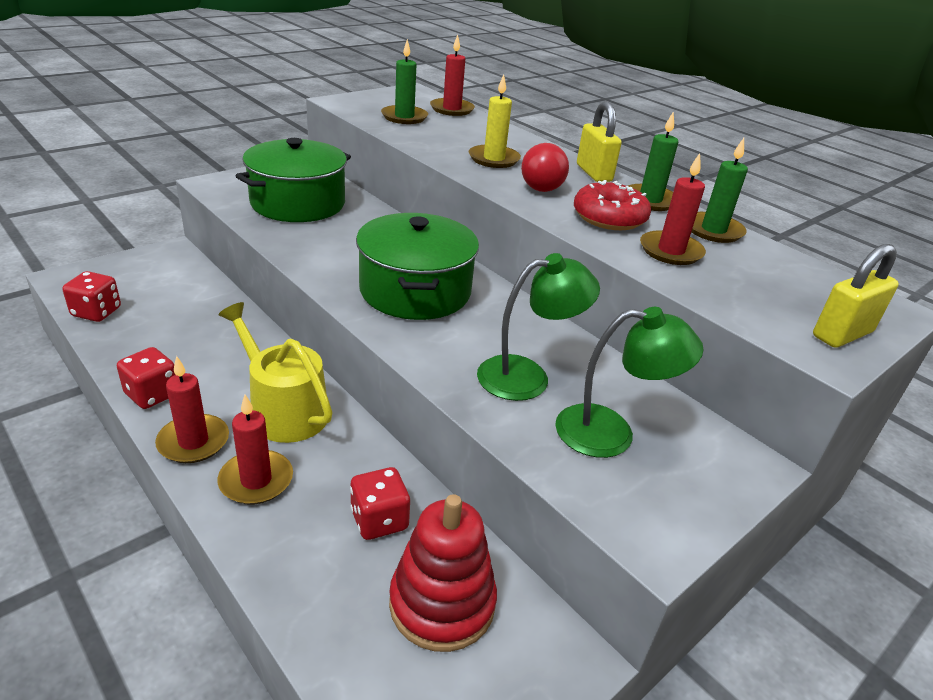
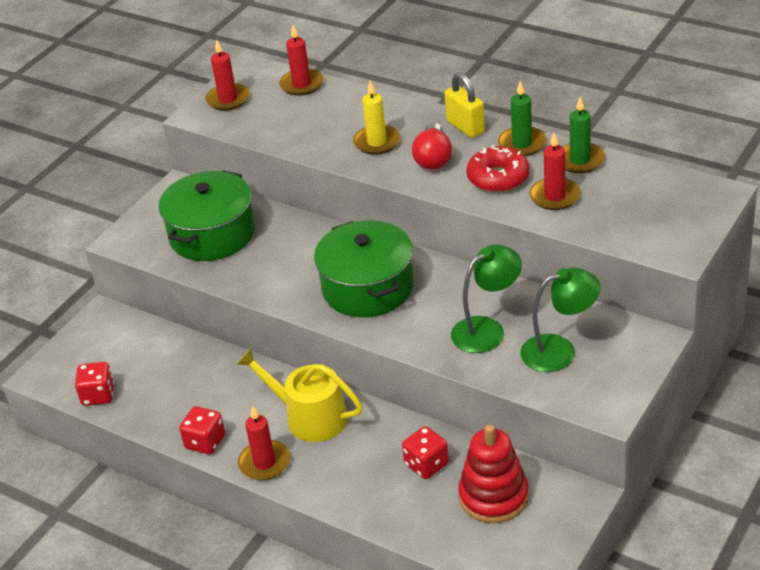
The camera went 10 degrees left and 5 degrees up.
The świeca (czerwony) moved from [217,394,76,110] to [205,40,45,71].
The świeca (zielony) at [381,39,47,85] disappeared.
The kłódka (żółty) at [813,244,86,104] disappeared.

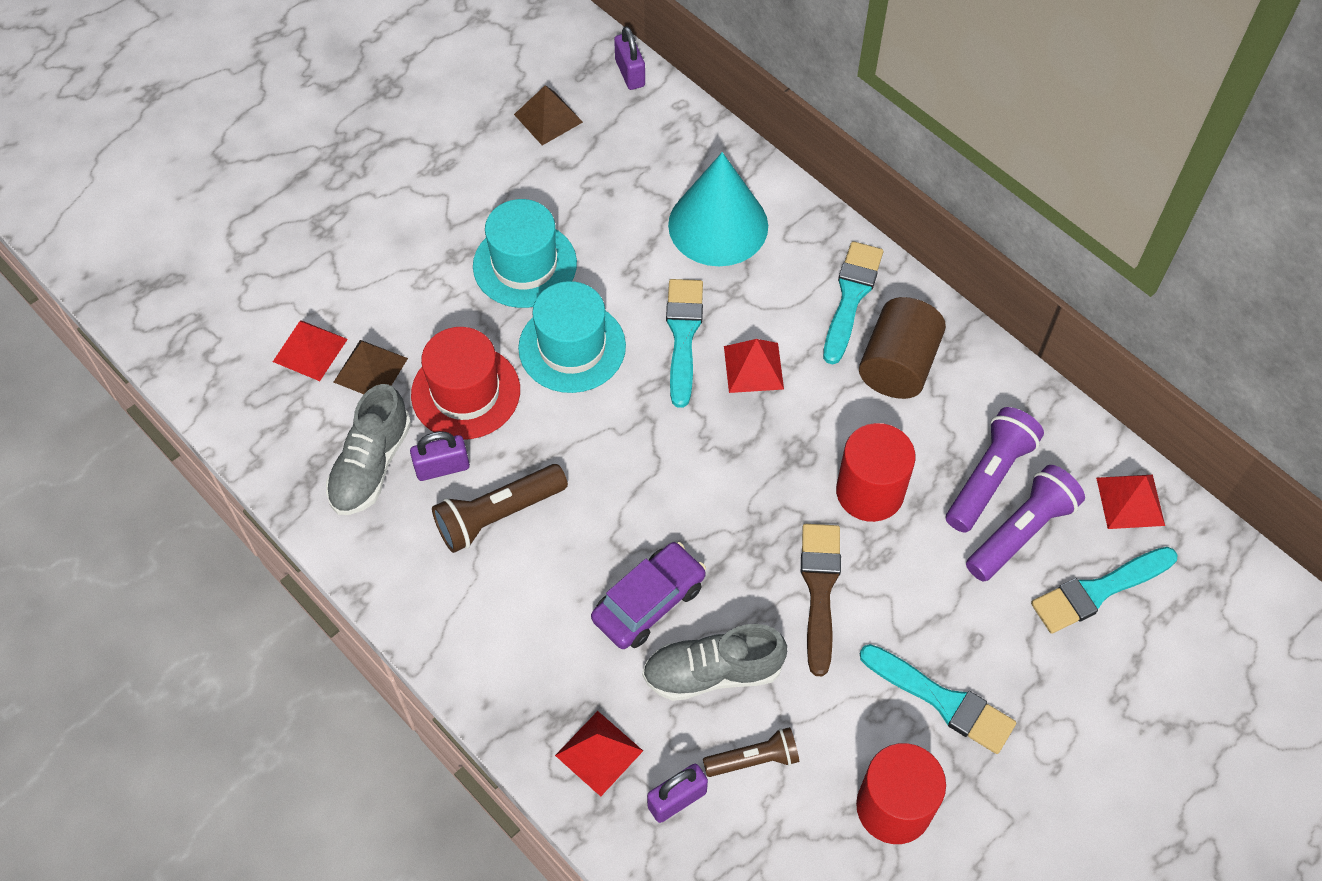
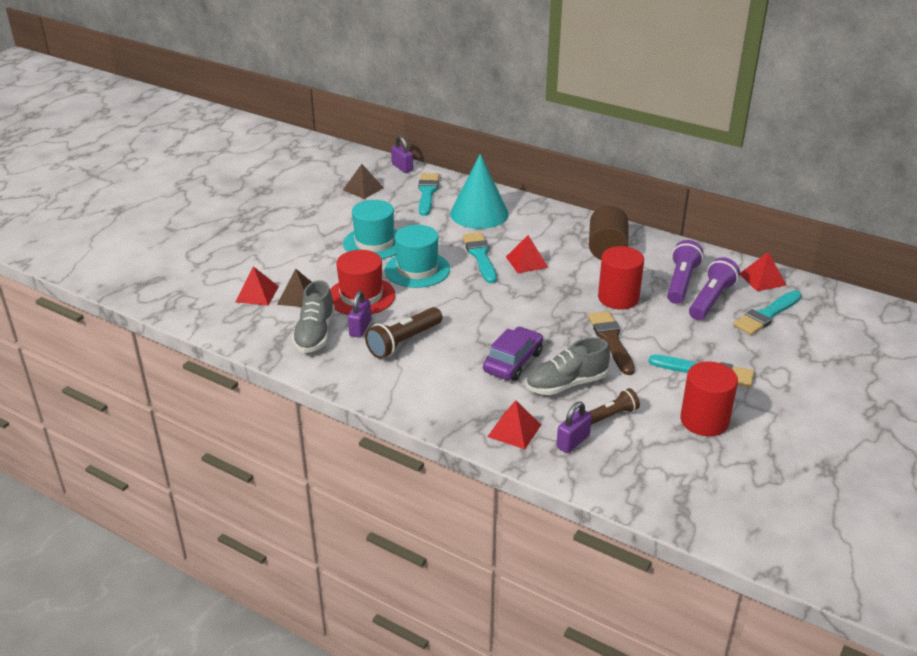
The camera went 15 degrees left and 25 degrees down.
The kłódka (fioletowy) at [410,431,60,50] turned 45 degrees counterclockwise.
The pędzel (turkusowy) moved from [823,241,60,123] to [418,173,21,43].

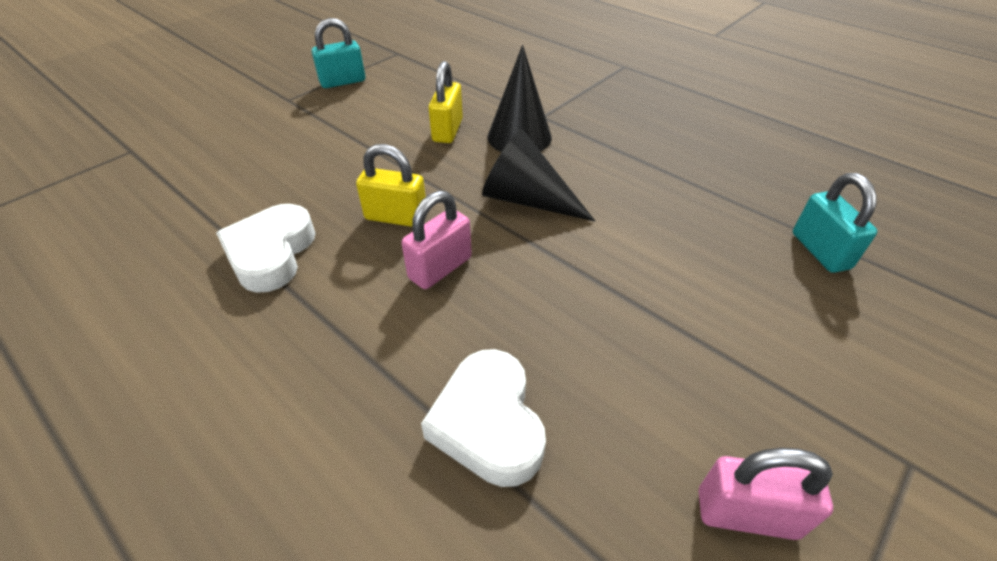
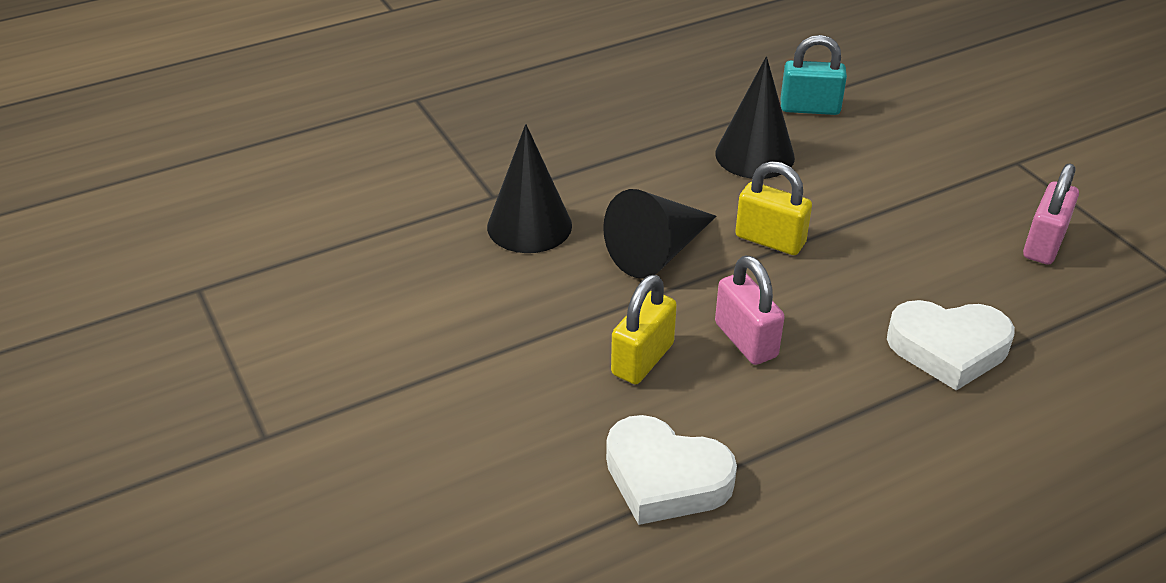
The camera went 70 degrees left and 5 degrees down.
The kłódka (turkusowy) at [311,18,54,70] disappeared.
The kłódka (żółty) moved from [429,61,34,82] to [735,161,77,94].
The stożek (czarny) at [716,56,79,123] appeared.

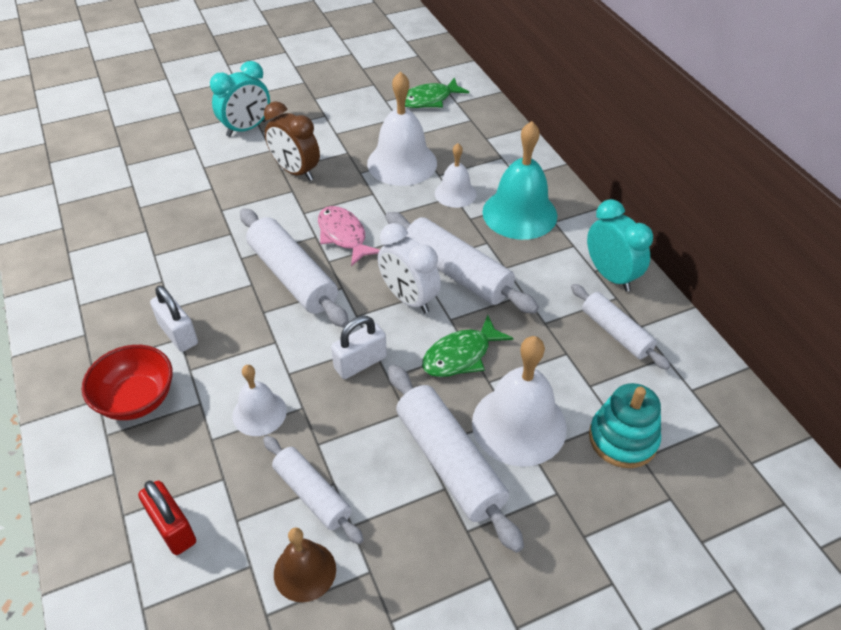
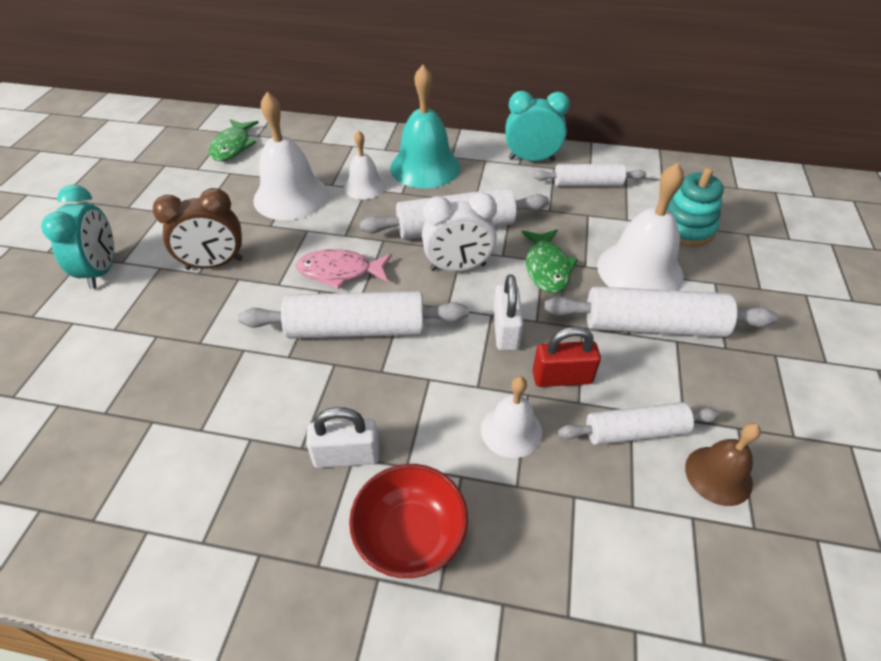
The camera went 55 degrees left and 0 degrees up.
The kłódka (czerwony) moved from [138,481,58,74] to [532,327,69,60].

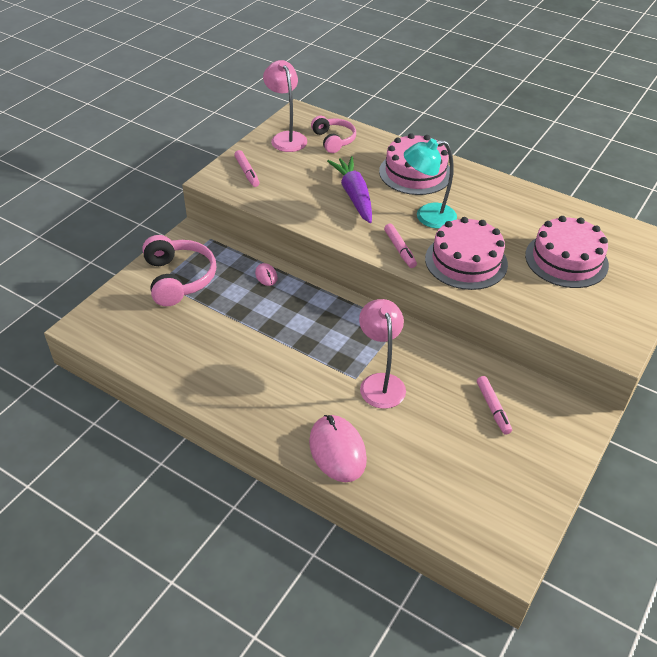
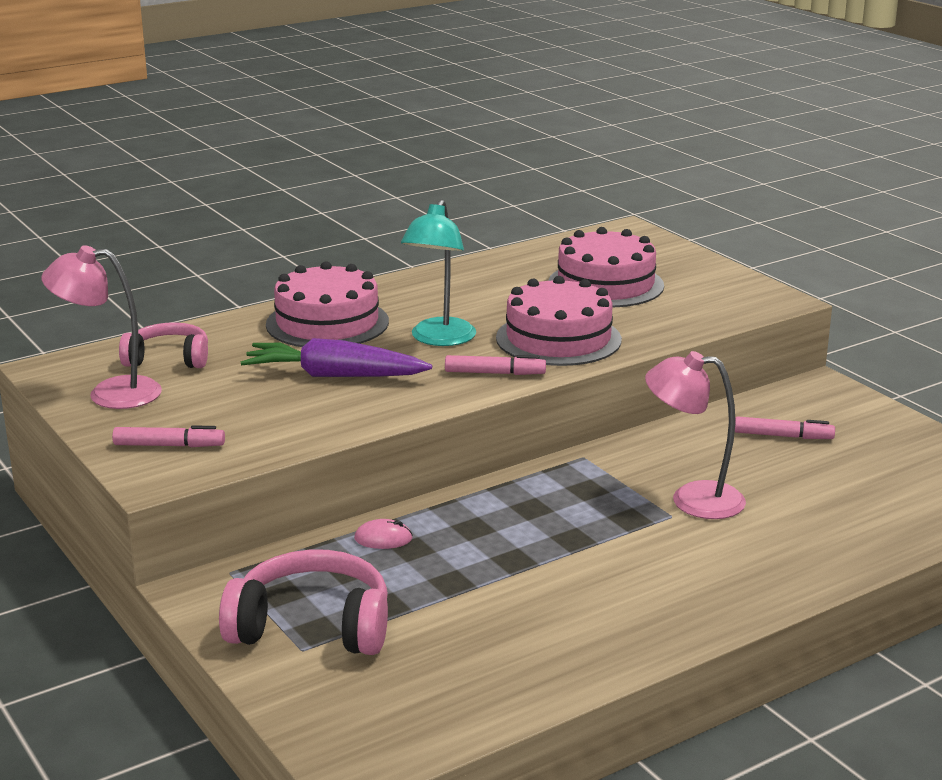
The camera went 65 degrees left and 20 degrees down.
The myszka (różowy) at [309,415,58,67] disappeared.

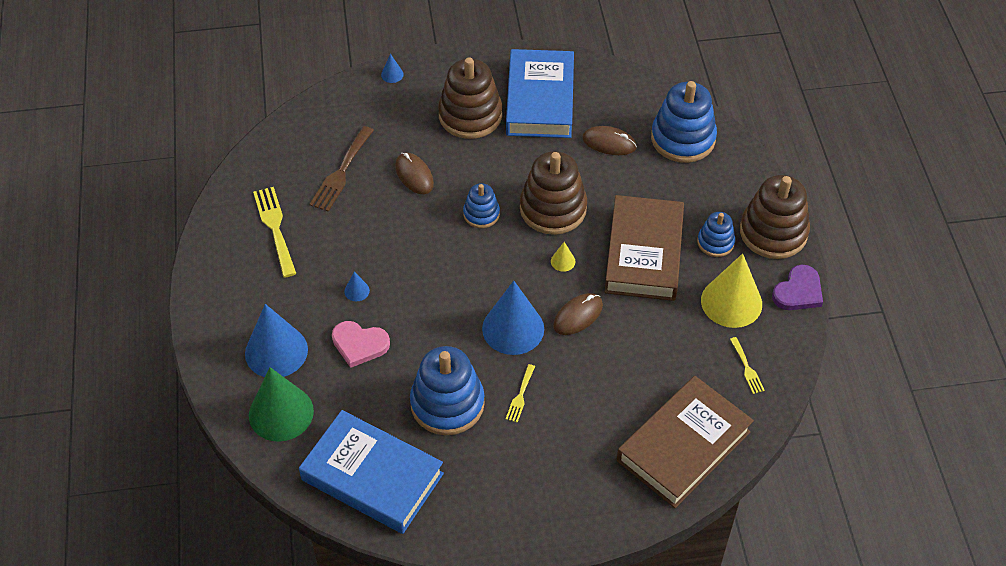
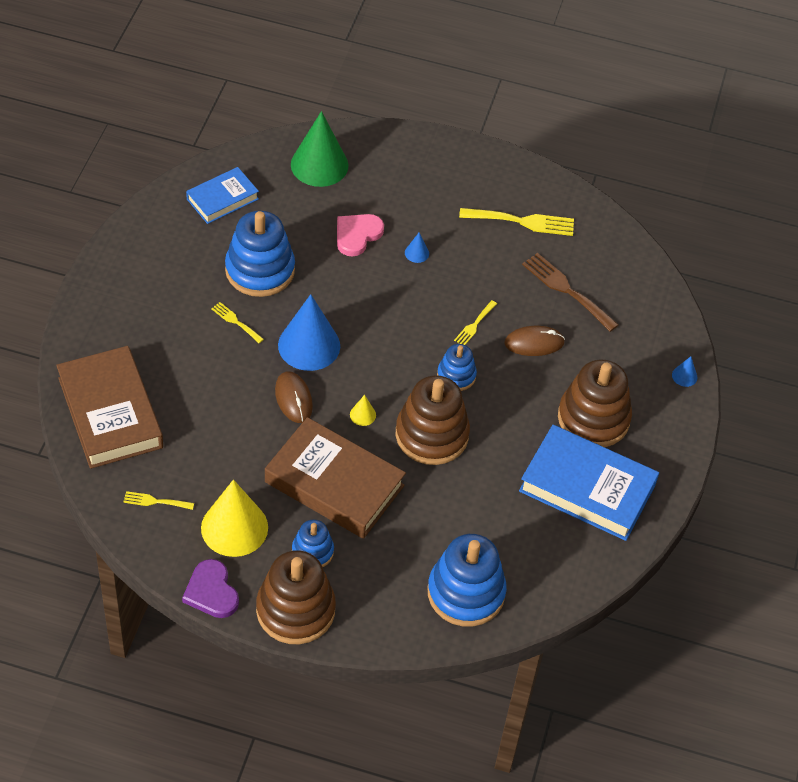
The camera went 110 degrees right and 0 degrees up.
The stożek (niebieski) at [245,304,63,73] disappeared.
The książka (niebieski) at [299,410,145,124] changed to 0.57 times the size.
The myszka (brązowy) at [582,126,55,29] disappeared.
The widelec (żółty) at [454,300,43,45] appeared.

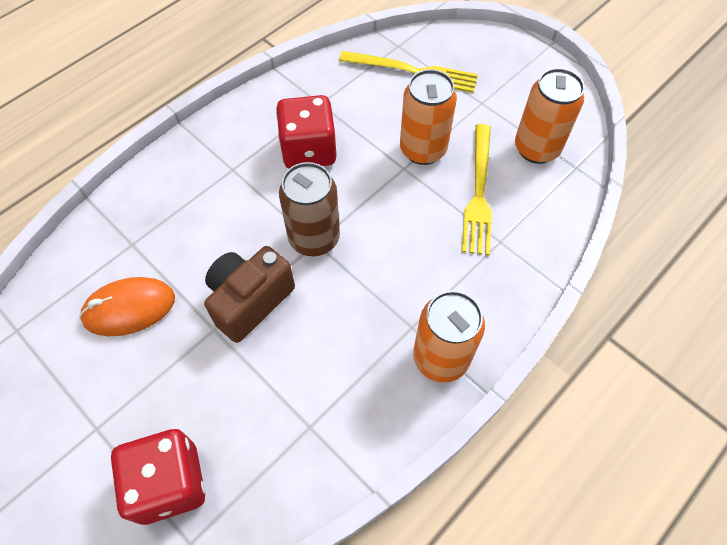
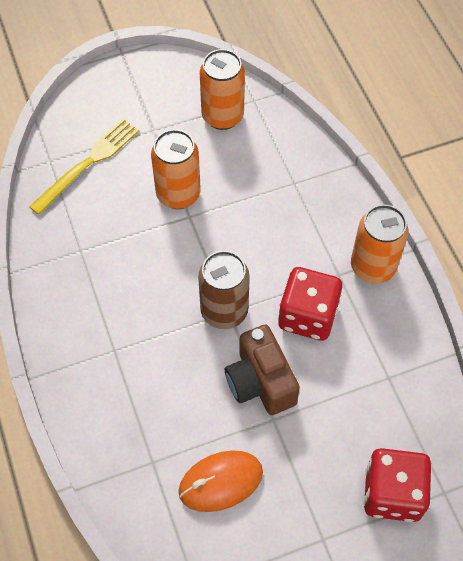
The camera went 65 degrees left and 0 degrees up.
The myszka (pomarańczowy) at [79,277,96,59] turned 60 degrees clockwise.
The kostka do gry (czerwony) moved from [276,95,61,74] to [278,267,64,74].
The widelec (żółty) at [462,124,30,131] disappeared.

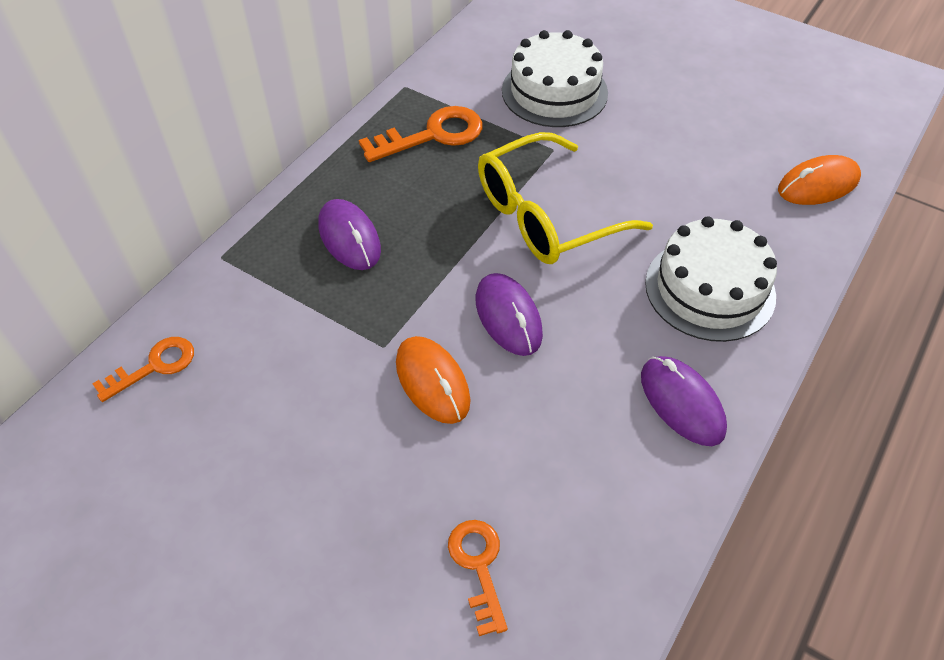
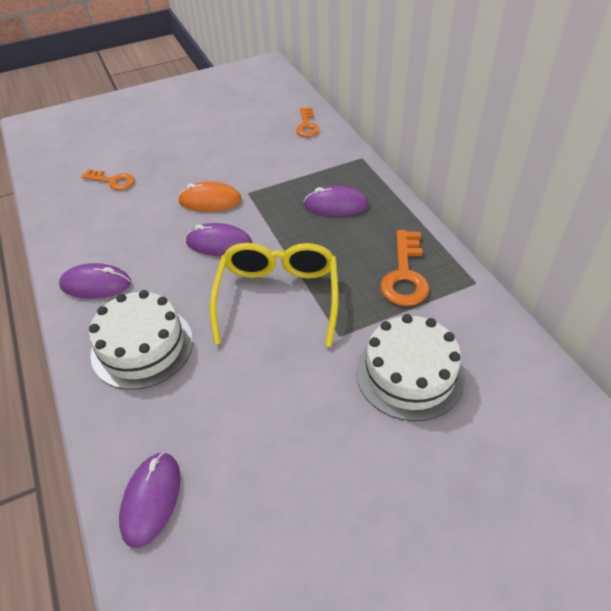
The camera went 125 degrees right and 5 degrees down.
The myszka (pomarańczowy) at [778,155,83,50] became the myszka (fioletowy) at [119,452,61,96].

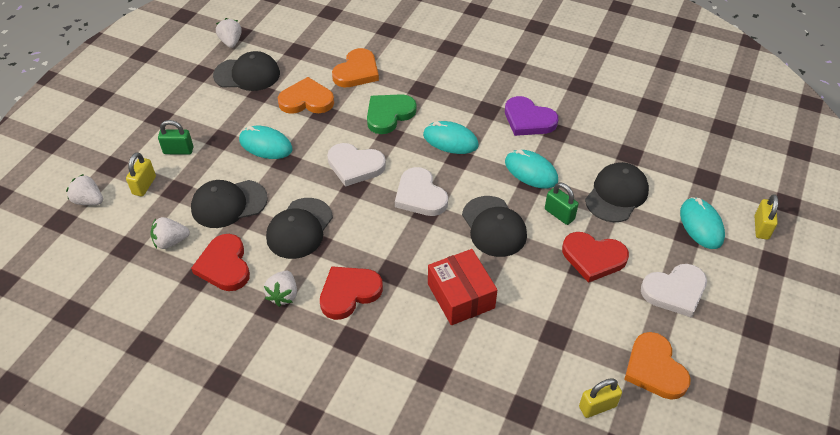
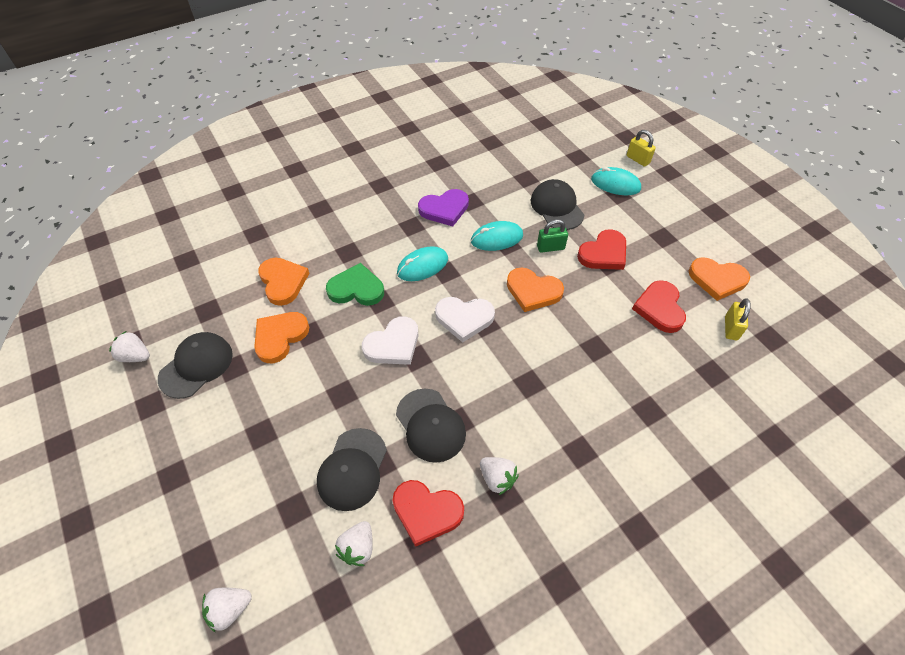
The camera went 55 degrees left and 5 degrees up.
The kłódka (żółty) at [126,152,30,44] disappeared.
The kłódka (zielony) at [158,120,35,35] disappeared.
The myszka (turkusowy) at [239,126,54,33] disappeared.
The serce (czerwony) moved from [320,266,63,54] to [632,280,54,53].
The serce (zielony) at [367,94,50,40] turned 105 degrees clockwise.
The pudełko (czerwony) at [428,249,69,76] disappeared.
The czapka (czarny) at [462,196,65,61] was replaced by the serce (pomarańczowy) at [507,268,57,44].
The serce (biały) at [641,264,66,54] disappeared.

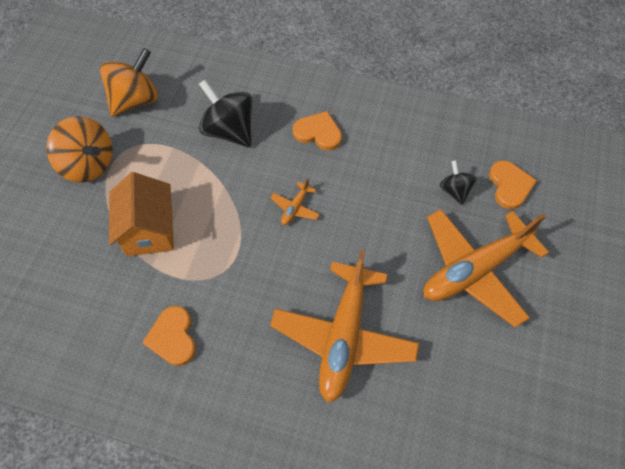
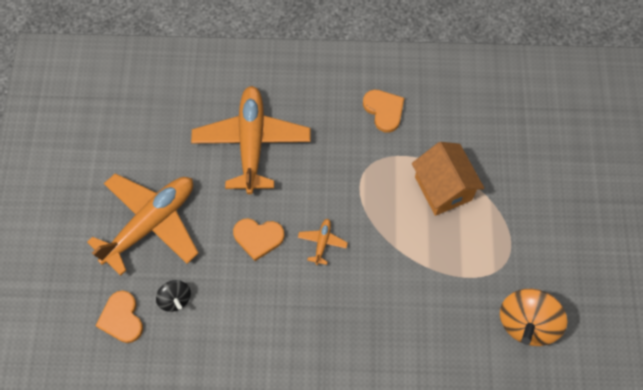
The camera went 165 degrees right and 5 degrees up.
The bączek (pomarańczowy) at [47,116,66,66] disappeared.
The bączek (czarny) at [199,79,53,68] disappeared.
The serce (pomarańczowy) moved from [292,111,50,40] to [233,218,52,43].

